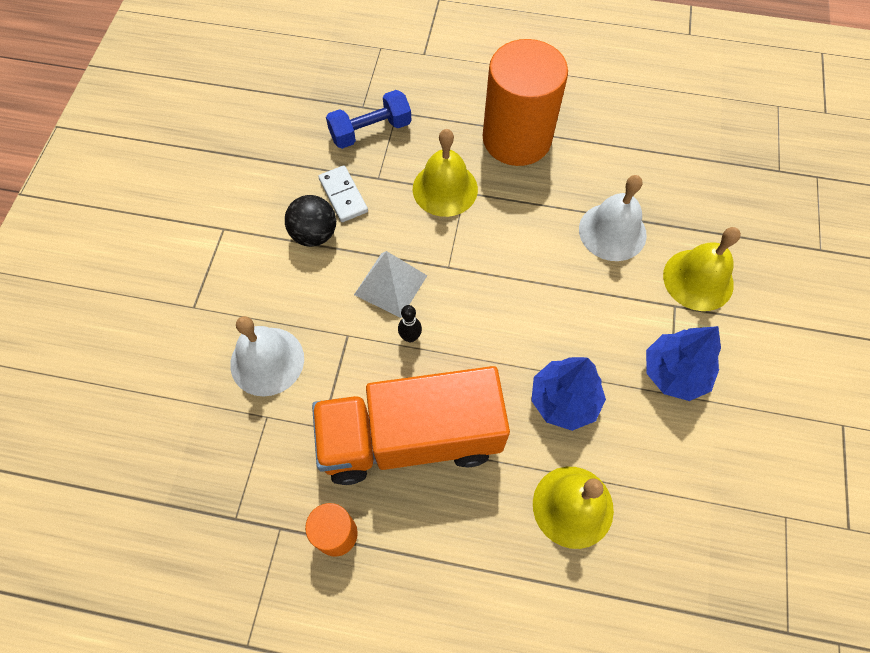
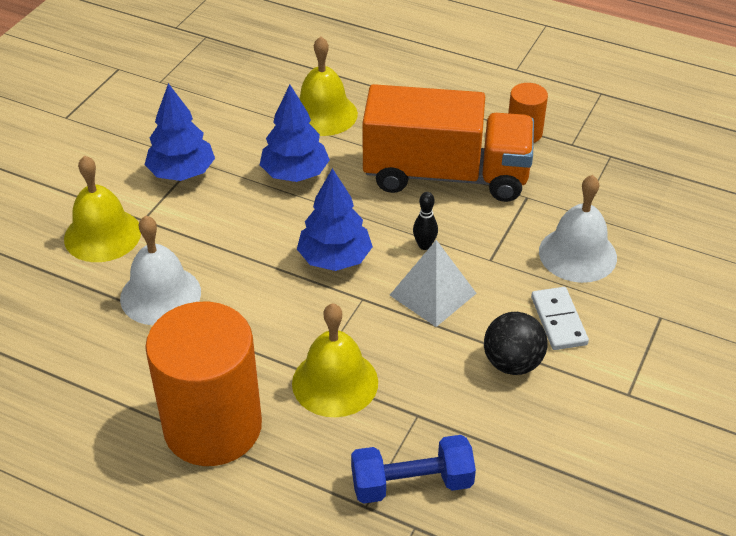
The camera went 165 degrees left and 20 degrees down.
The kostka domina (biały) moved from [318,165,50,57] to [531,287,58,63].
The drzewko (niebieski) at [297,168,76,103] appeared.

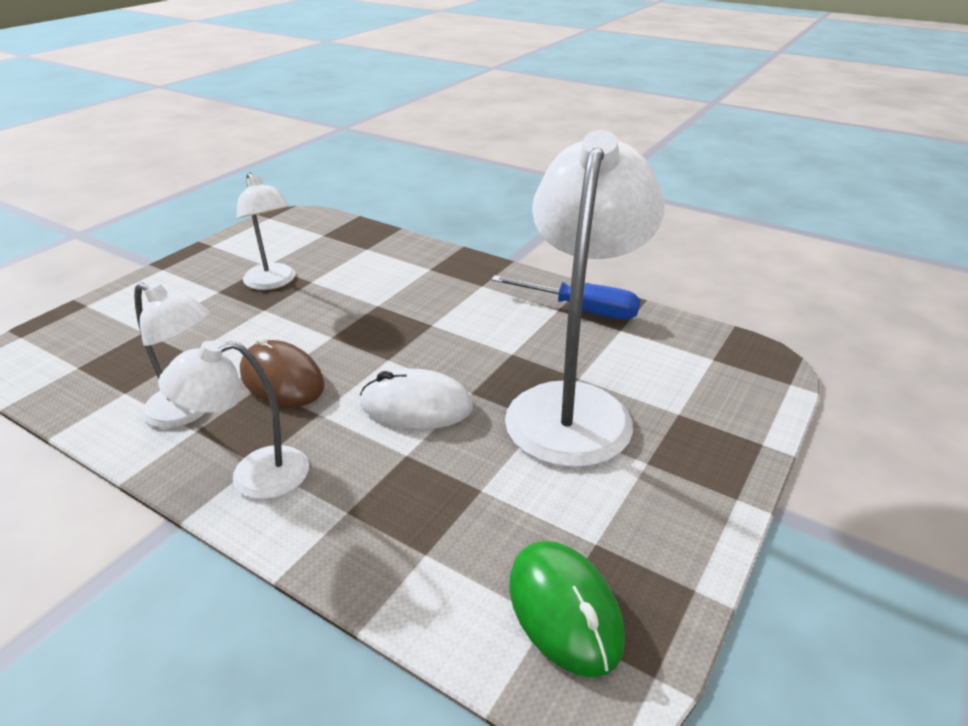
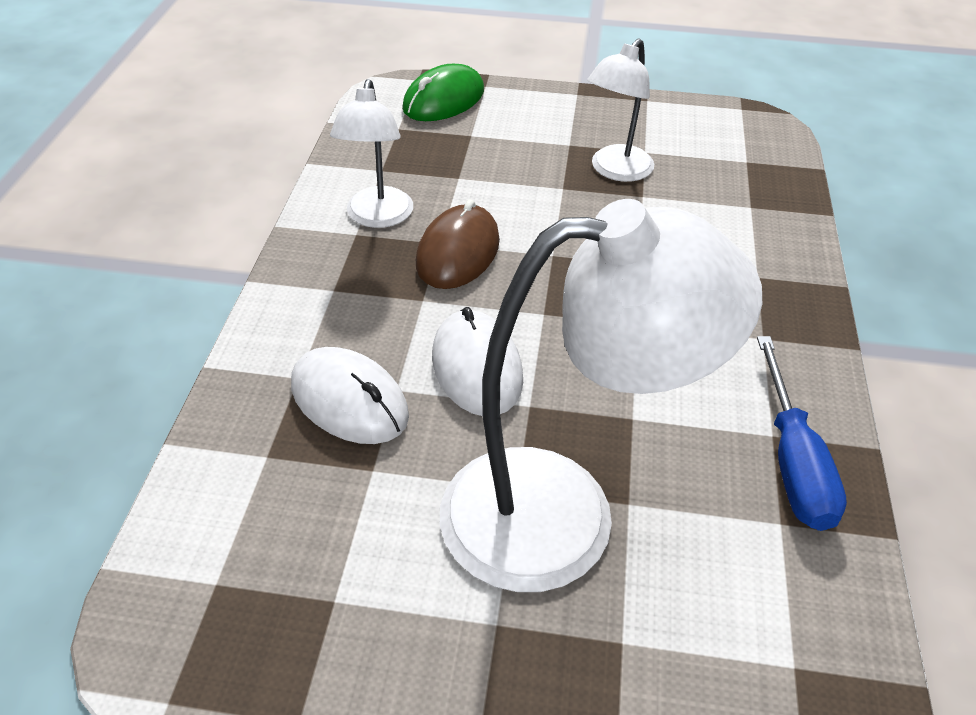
The camera went 65 degrees right and 10 degrees up.
The lampka (biały) at [158,341,151,158] disappeared.
The myszka (zielony) moved from [509,541,116,137] to [402,64,82,57].
The myszka (biały) at [291,347,118,97] appeared.

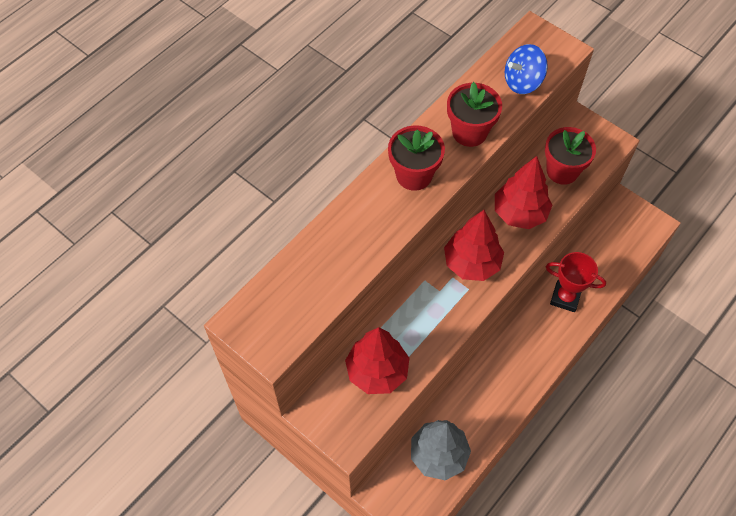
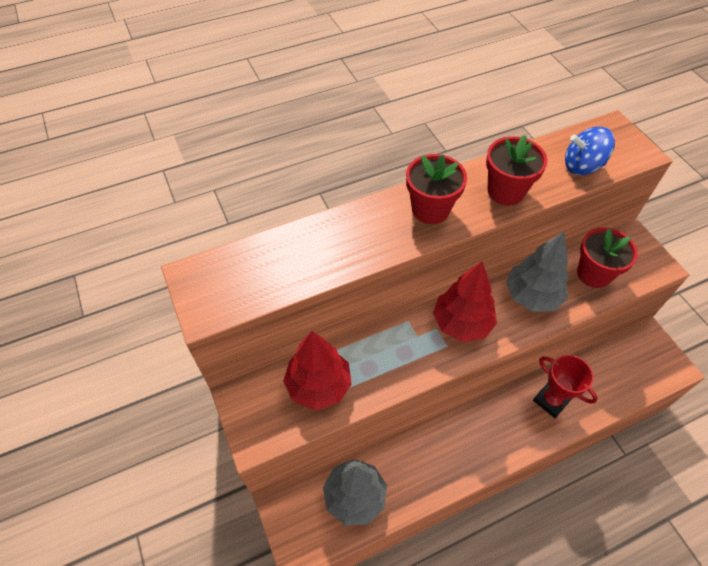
The camera went 25 degrees right and 5 degrees down.
The drzewko (czerwony) at [495,156,58,73] became the drzewko (szary) at [506,232,63,80].

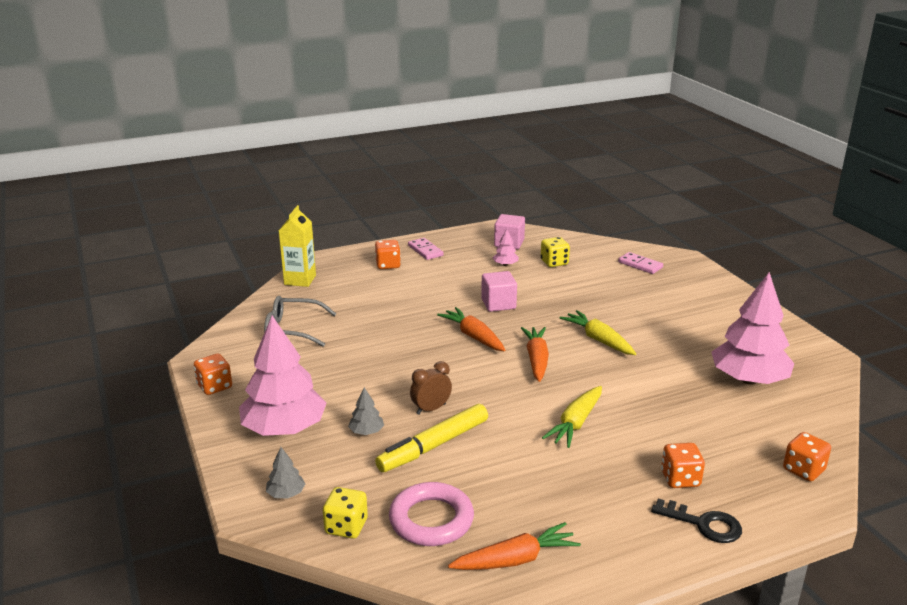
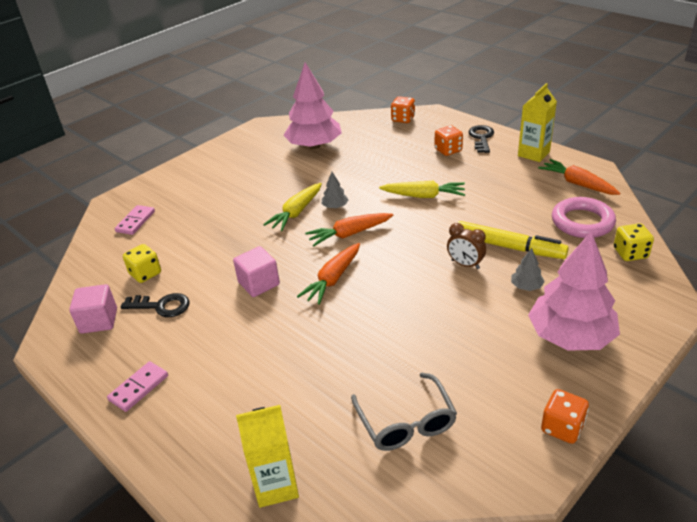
The camera went 110 degrees left and 10 degrees up.
The drzewko (szary) moved from [266,447,39,52] to [322,172,26,36].
The kostka do gry (pomarańczowy) at [375,240,26,29] disappeared.
The drzewko (różowy) at [493,229,26,37] was replaced by the klucz (czarny) at [120,293,70,24].
The karton mleka (żółty) at [518,83,39,79] appeared.

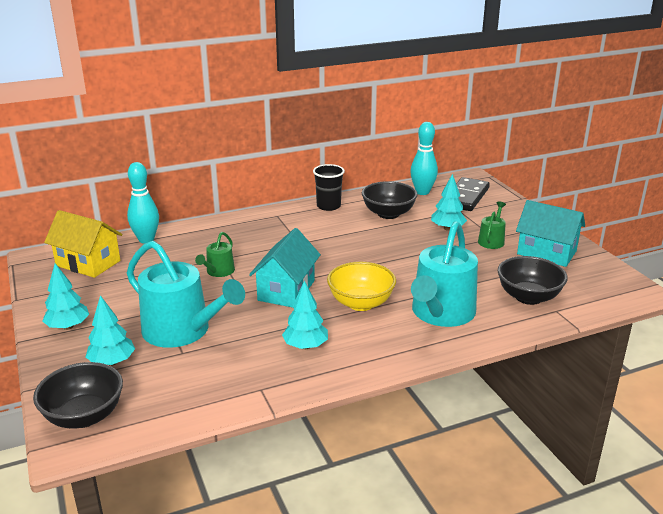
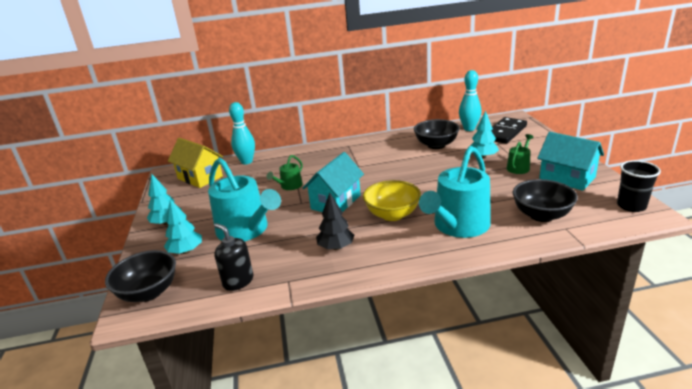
The camera went 15 degrees right and 0 degrees up.
The drzewko (turkusowy) at [282,281,46,68] became the drzewko (czarny) at [316,193,38,57].
The szklanka (czarny) moved from [313,164,32,47] to [617,160,44,52].
The dozownik mydła (czarny) at [214,223,39,68] appeared.

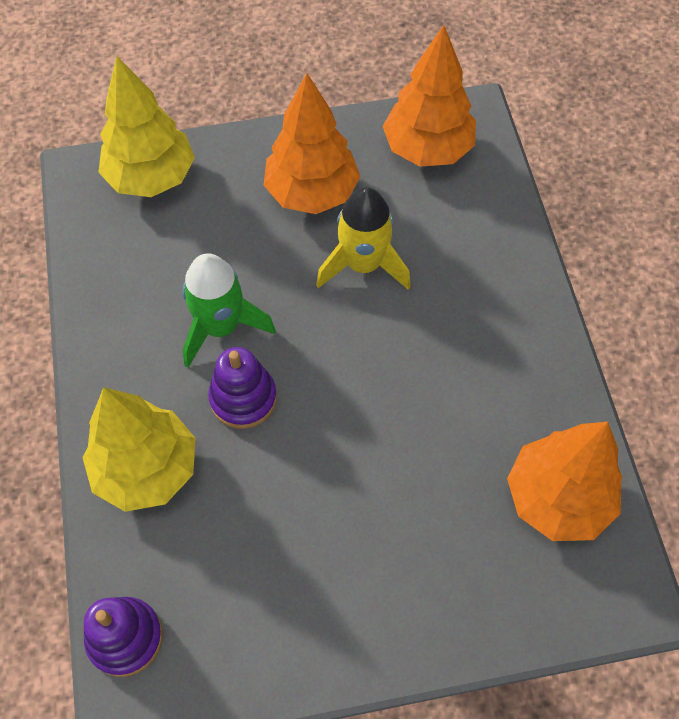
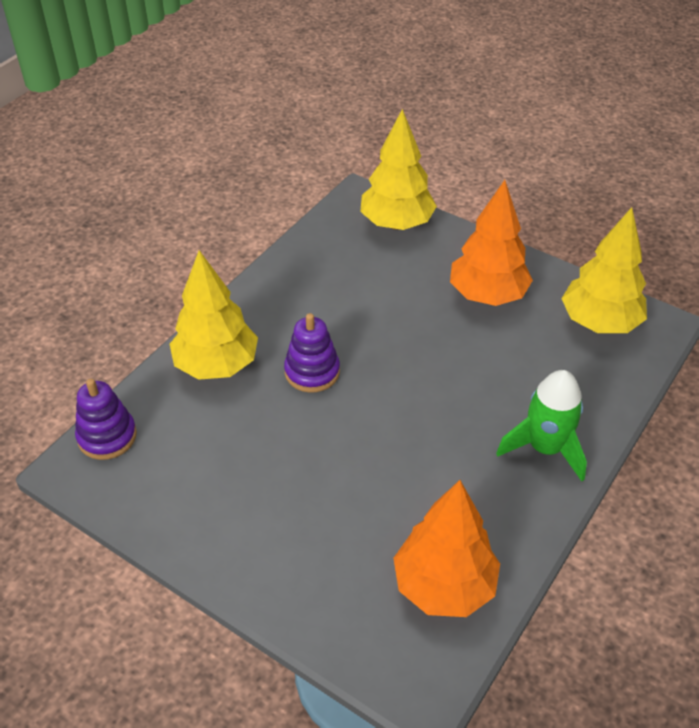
The camera went 45 degrees right and 15 degrees down.
The rakieta (zielony) moved from [182,253,94,115] to [496,370,91,111].
The rakieta (żółty) at [316,187,95,103] disappeared.
The drzewko (pomarańczowy) at [383,25,93,142] became the drzewko (żółty) at [561,207,86,126].

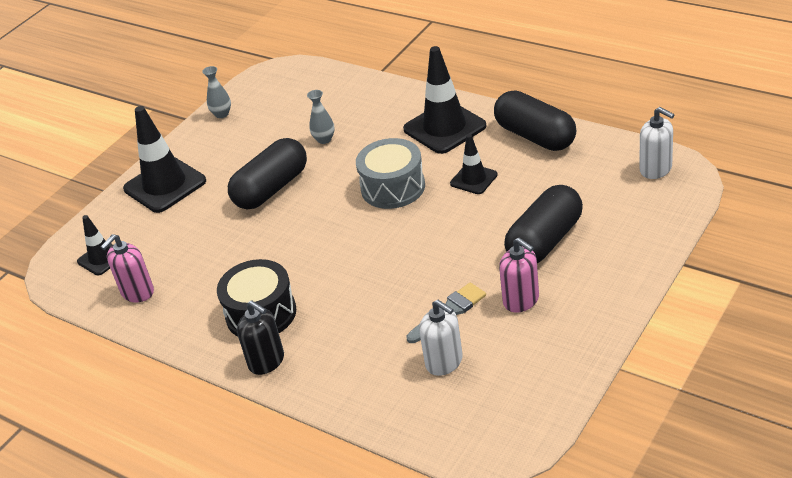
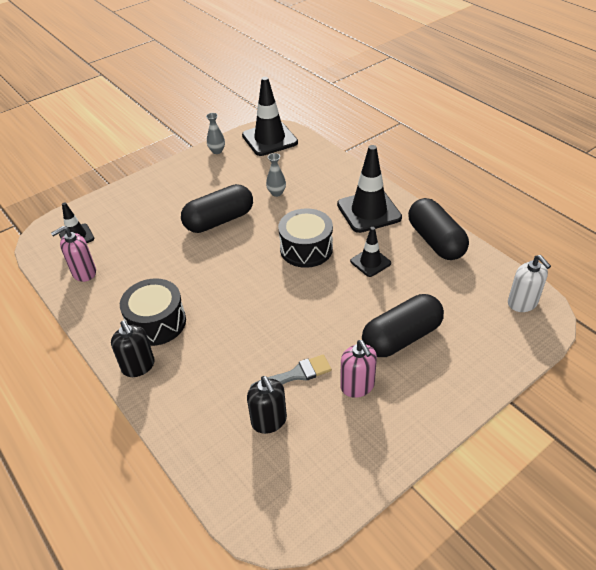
The camera went 15 degrees right and 5 degrees up.
The pachołek (czarny) moved from [123,106,83,107] to [242,77,56,79].
The bęben (szary) at [356,138,69,71] became the bęben (czarny) at [278,208,55,60].
The dozownik mydła (biały) at [419,300,44,76] became the dozownik mydła (czarny) at [247,376,40,58].

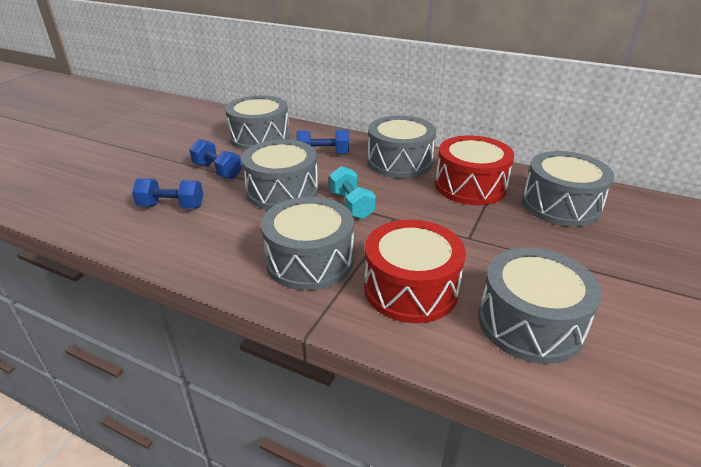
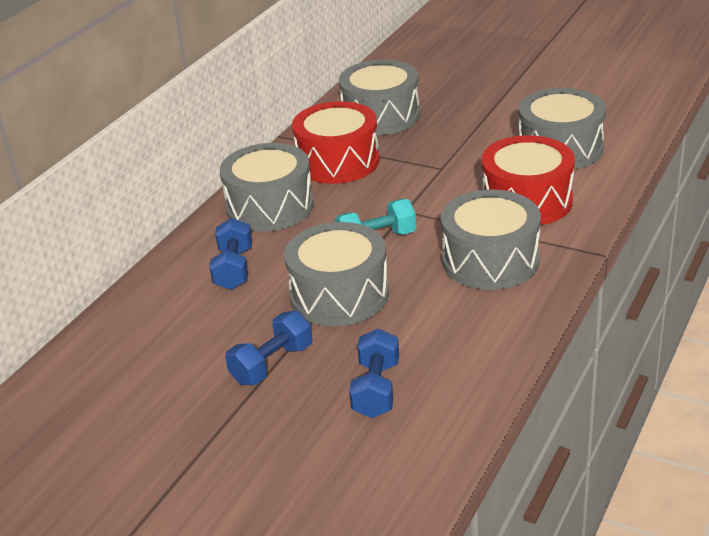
The camera went 85 degrees left and 0 degrees up.
The bęben (szary) at [225,95,65,55] disappeared.

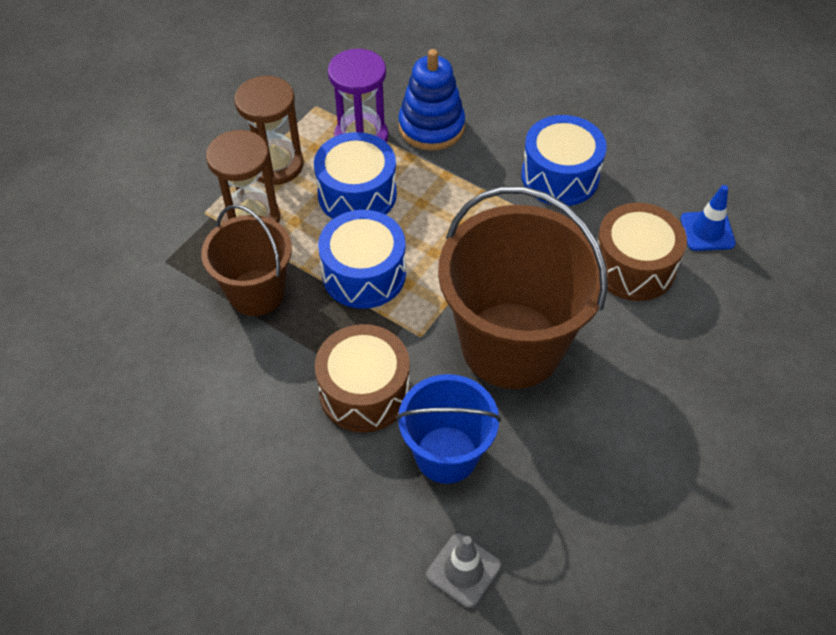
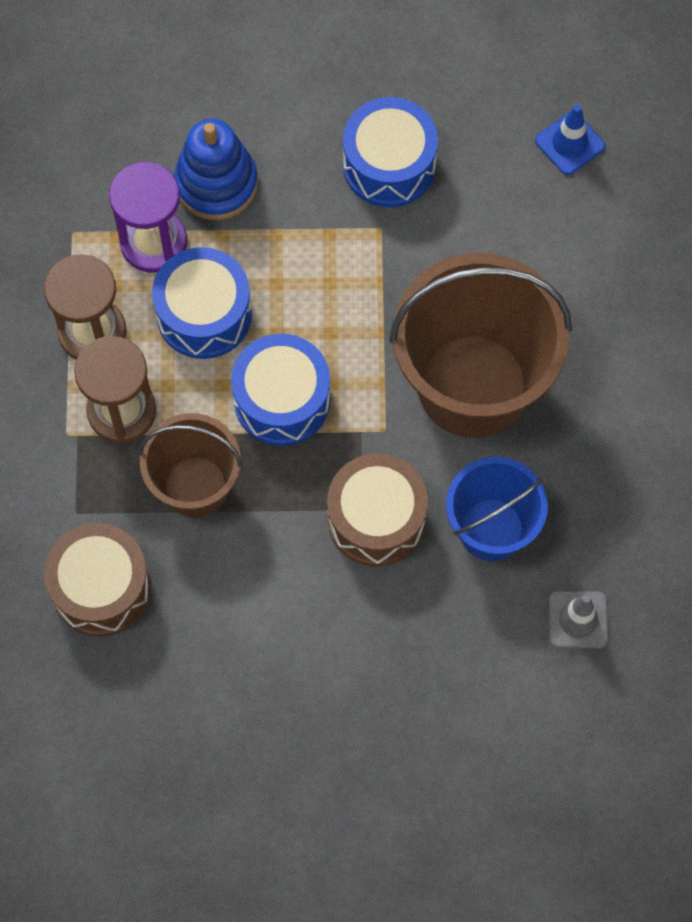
The camera went 35 degrees left and 15 degrees up.
The bęben (brązowy) moved from [598,203,89,98] to [44,523,107,113].

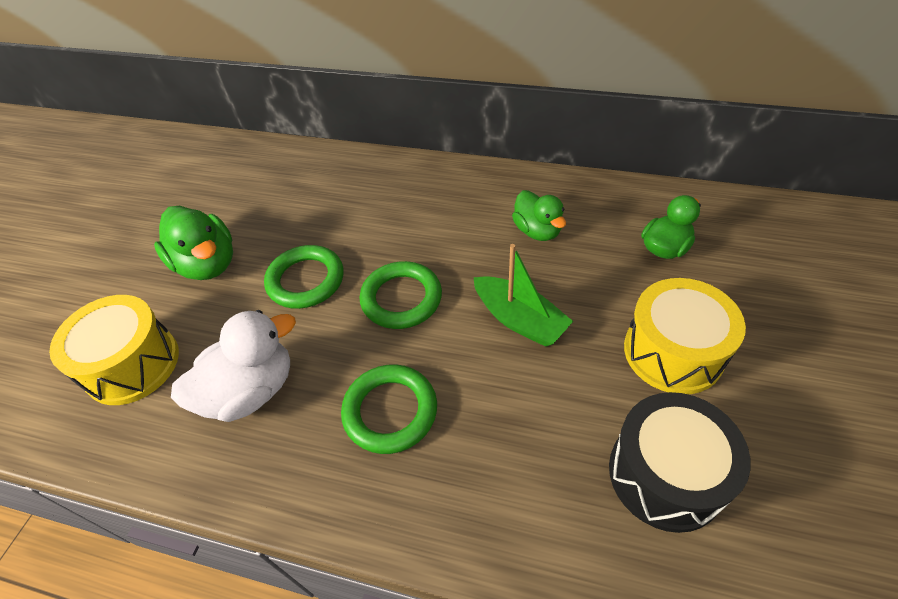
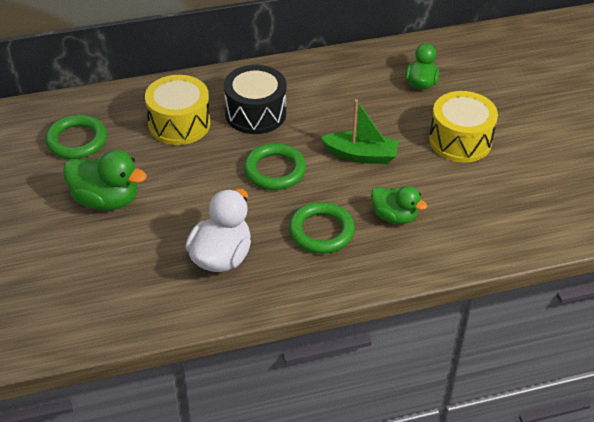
The camera went 35 degrees left and 5 degrees down.
The bęben (żółty) moved from [49,295,130,110] to [145,75,65,70].
The pierścień (zielony) moved from [264,245,80,64] to [45,115,62,44].
The kaczka (zielony) moved from [512,190,54,51] to [371,186,56,38].
The bęben (czarny) moved from [609,392,142,141] to [224,65,62,69].

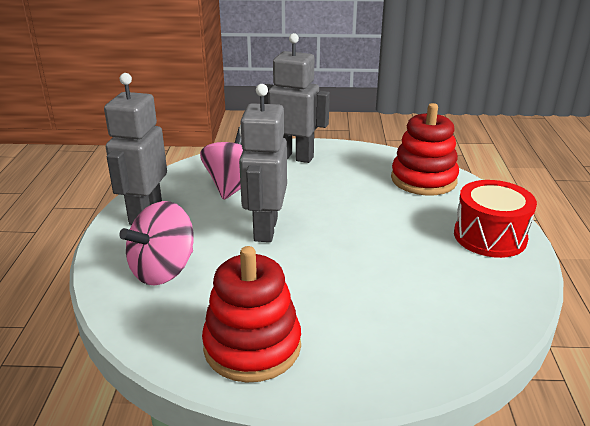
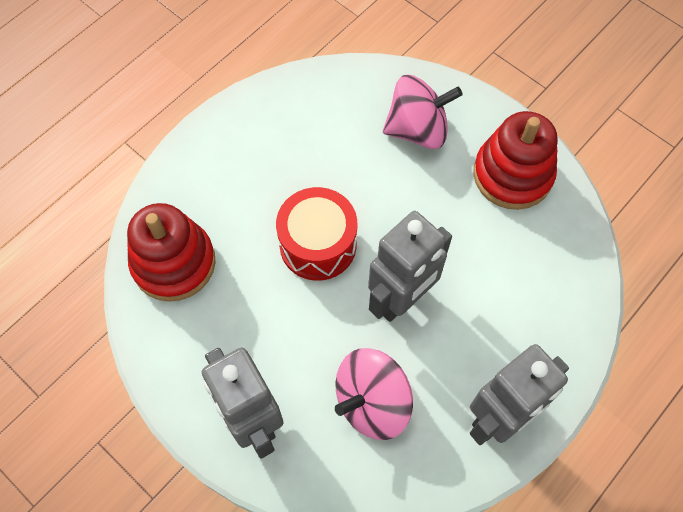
The camera went 140 degrees left and 35 degrees up.
The bączek (różowy) moved from [119,201,74,84] to [383,75,80,74].
The bęben (czerwony) moved from [454,180,83,78] to [276,187,81,94].

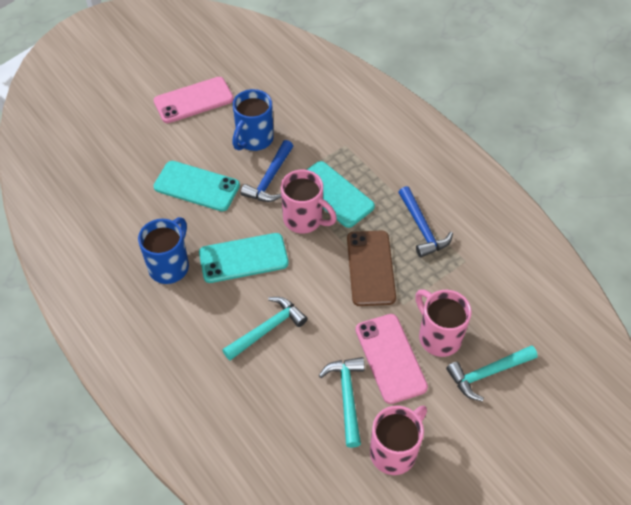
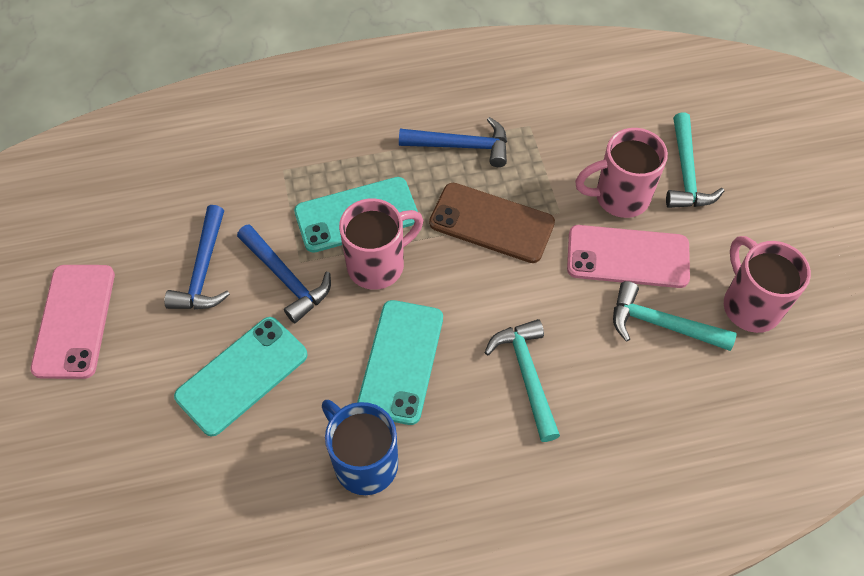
The camera went 65 degrees left and 5 degrees up.
The kubek (niebieski) at [232,89,42,62] was replaced by the młotek (niebieski) at [164,205,66,104].

